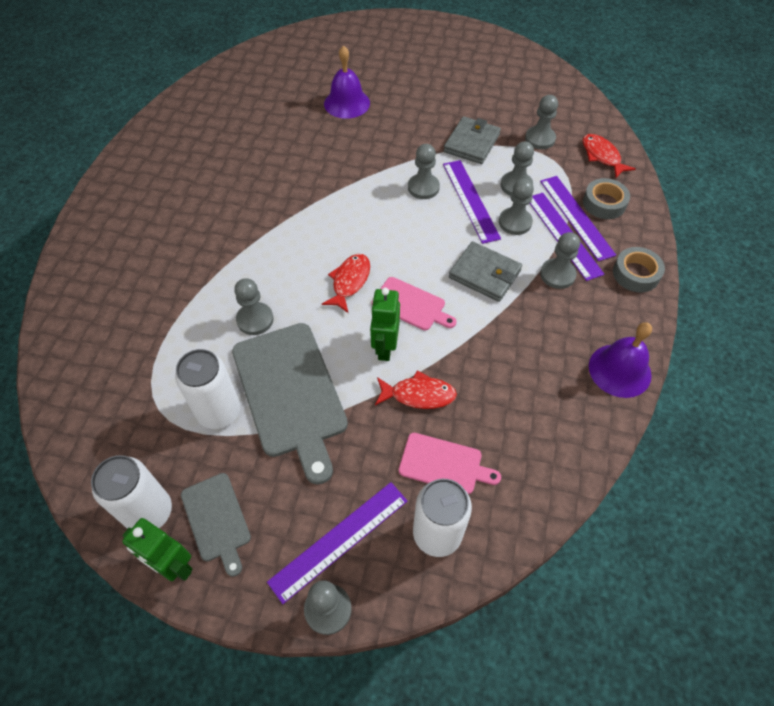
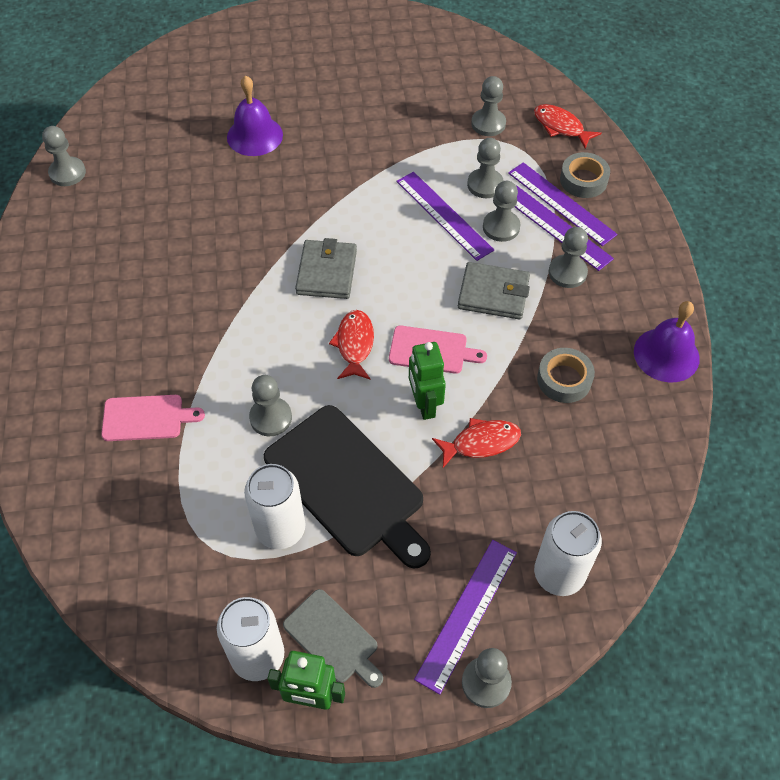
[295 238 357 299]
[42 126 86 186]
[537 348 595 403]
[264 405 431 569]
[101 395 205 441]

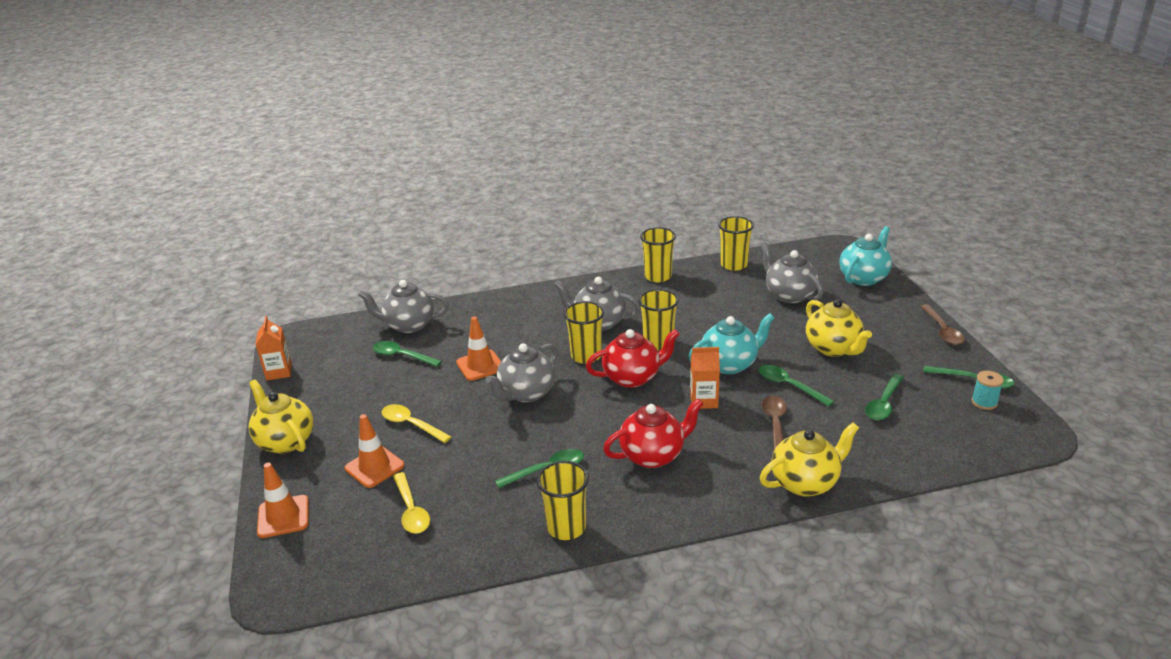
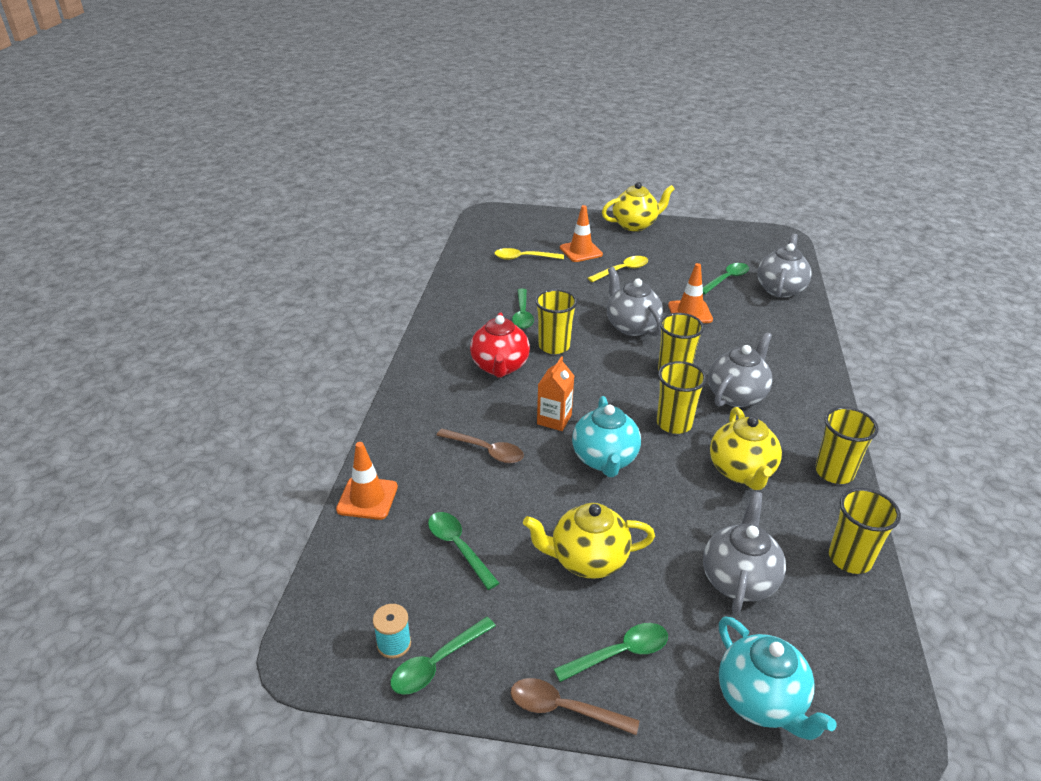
[703 491 786 615]
[255 316 292 381] (first image)
[586 329 679 388] (first image)
[554 623 668 682]
[710 407 782 490]
[535 289 578 354]
[336 442 398 520]

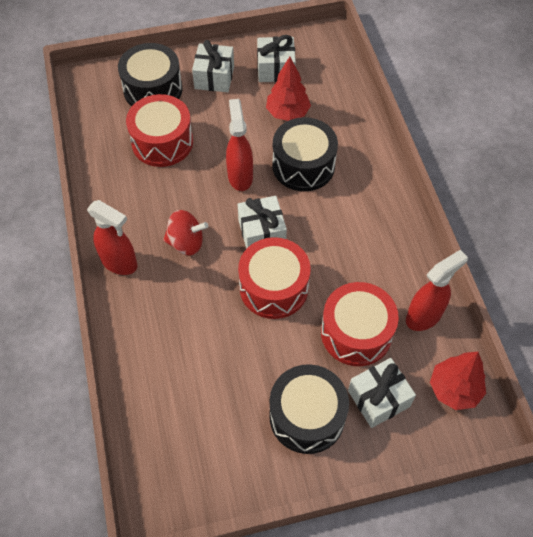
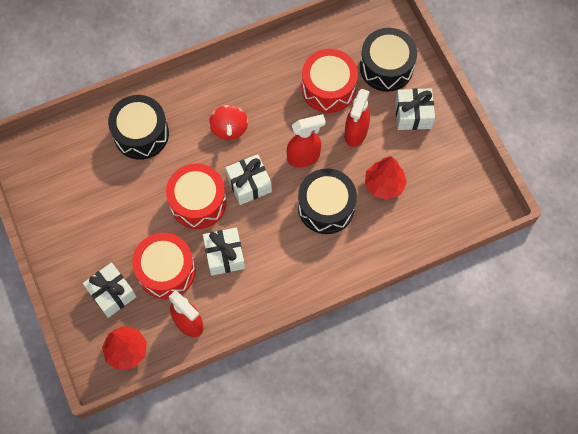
[203 227 245 276]
[344 89 370 147]
[108 95 169 160]

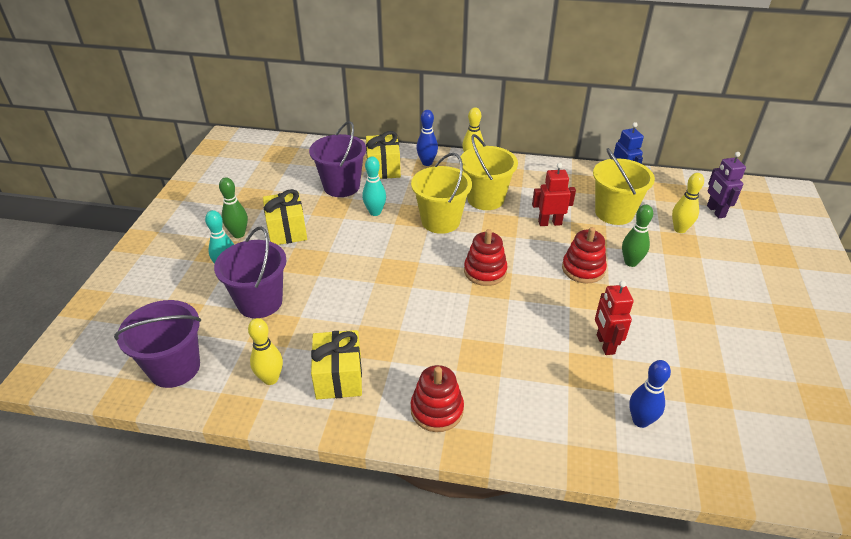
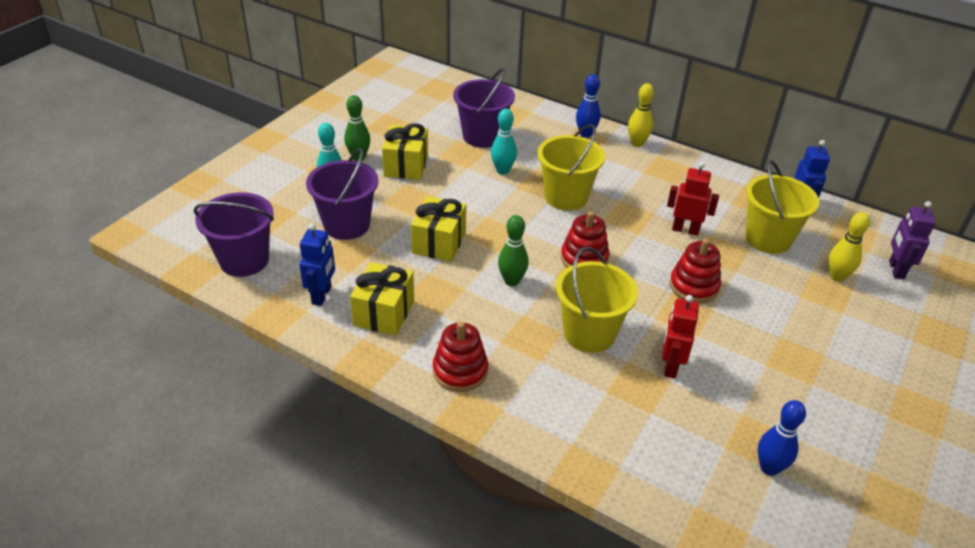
[411 196 466 262]
[556 247 638 353]
[498 215 529 286]
[299 224 335 306]
[758 400 806 476]

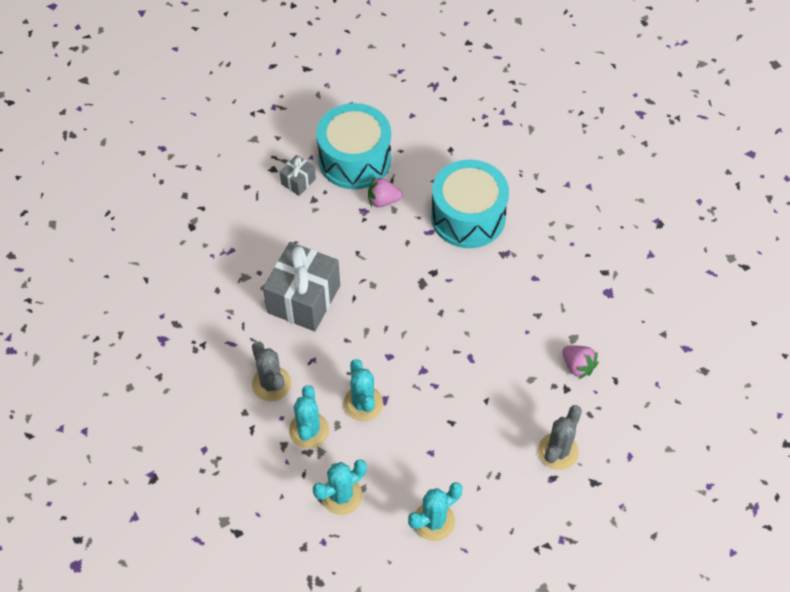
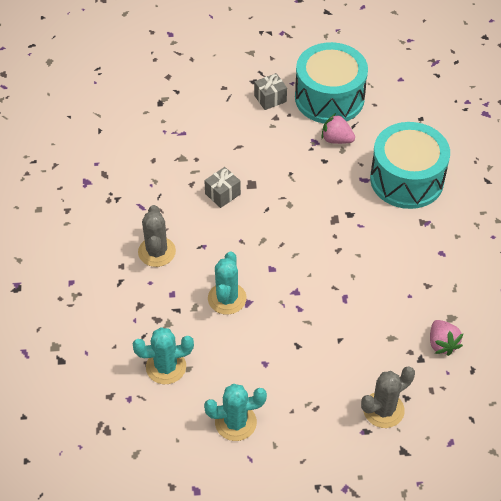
[204 167 241 208]
[289 385 329 449] (first image)

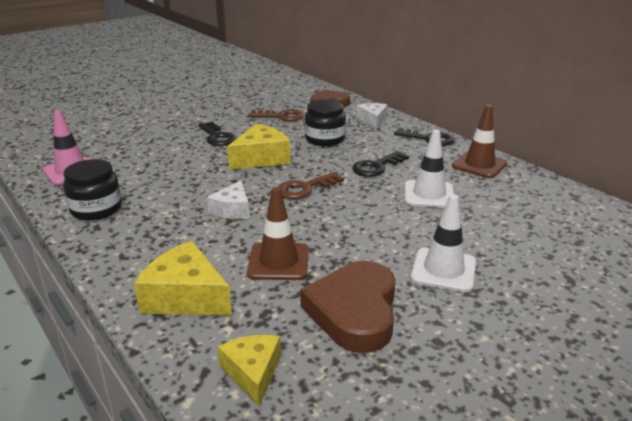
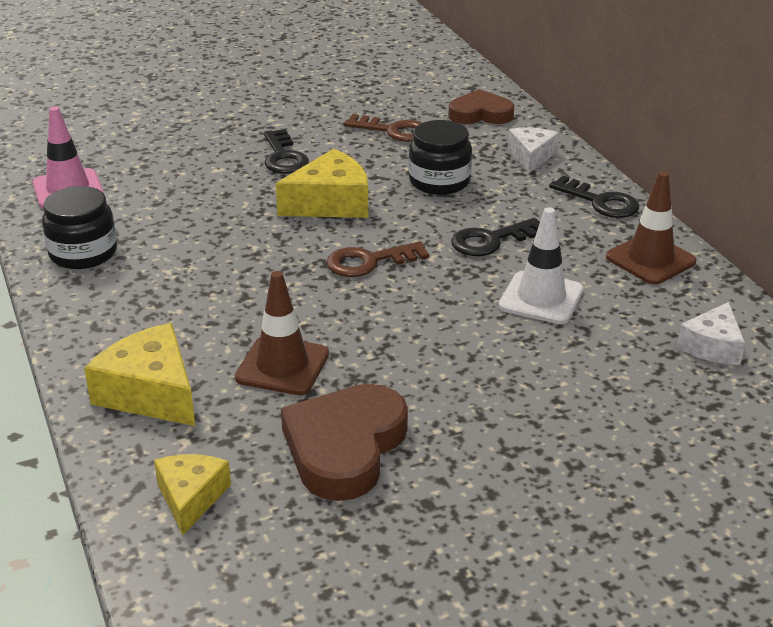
[677 302 745 365]
[411 194 476 292] (first image)

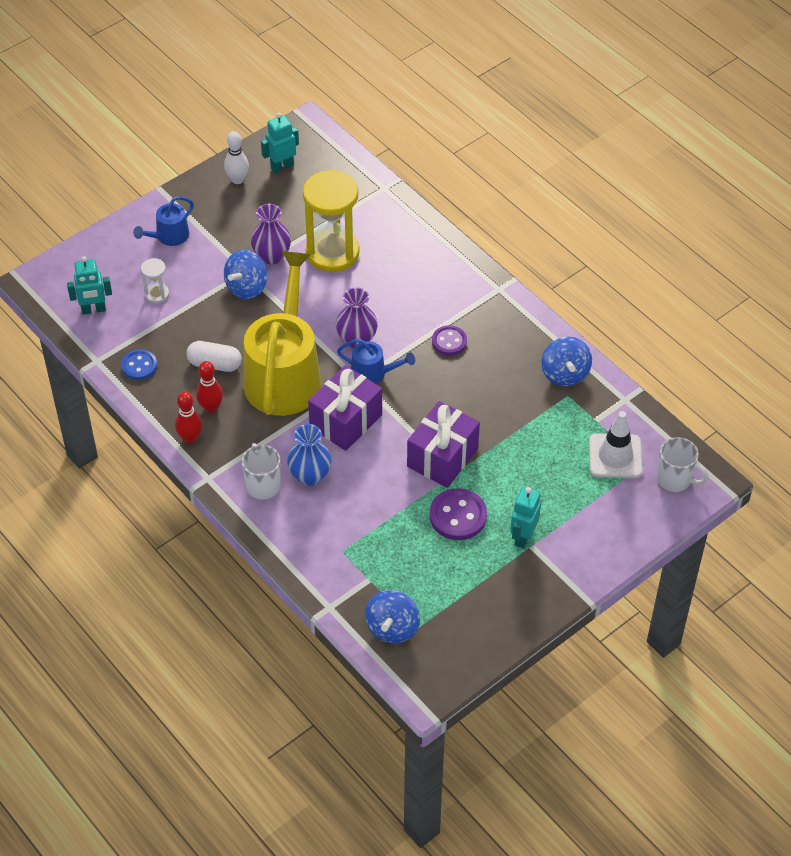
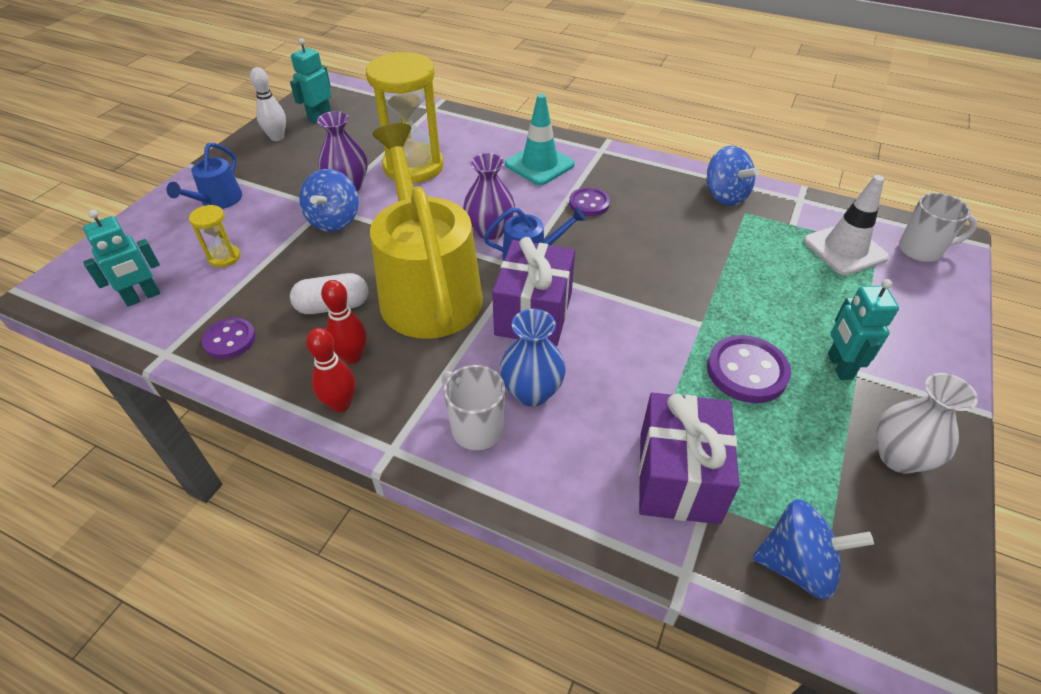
[189 205 240 267]
[202 318 256 359]
[639 393 740 524]
[752 499 874 600]
[505 94 575 185]
[877 373 978 474]

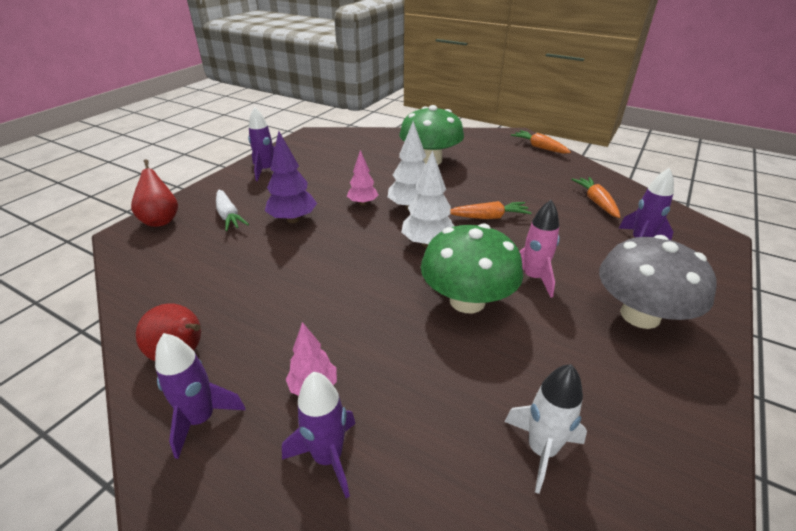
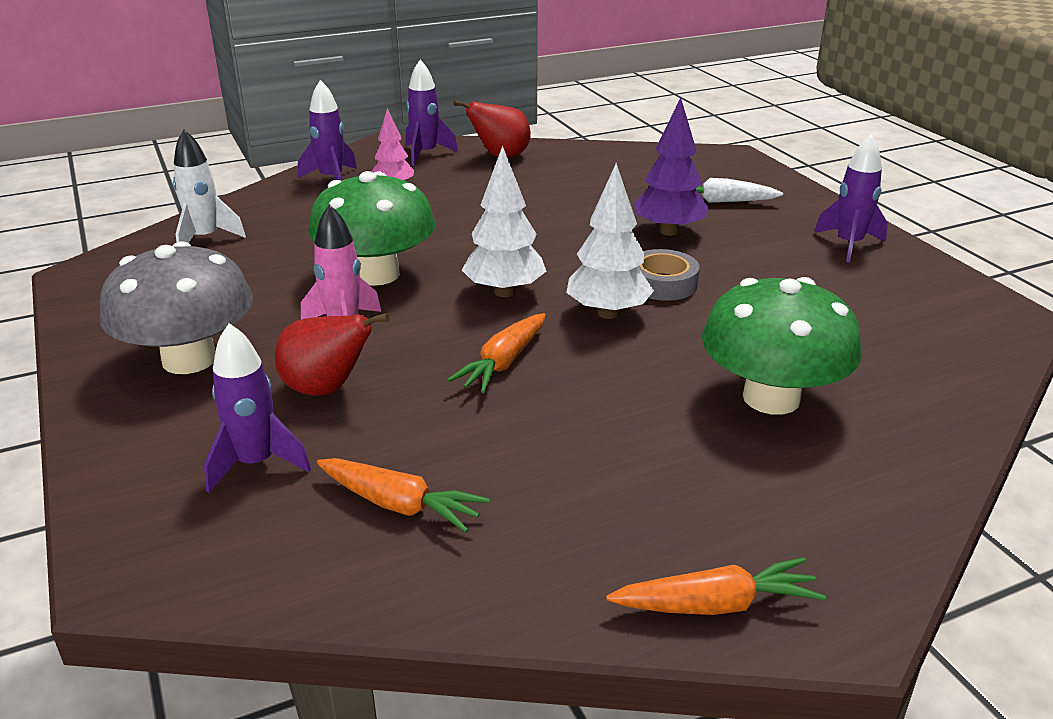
[637 249 700 301]
[275 313 389 396]

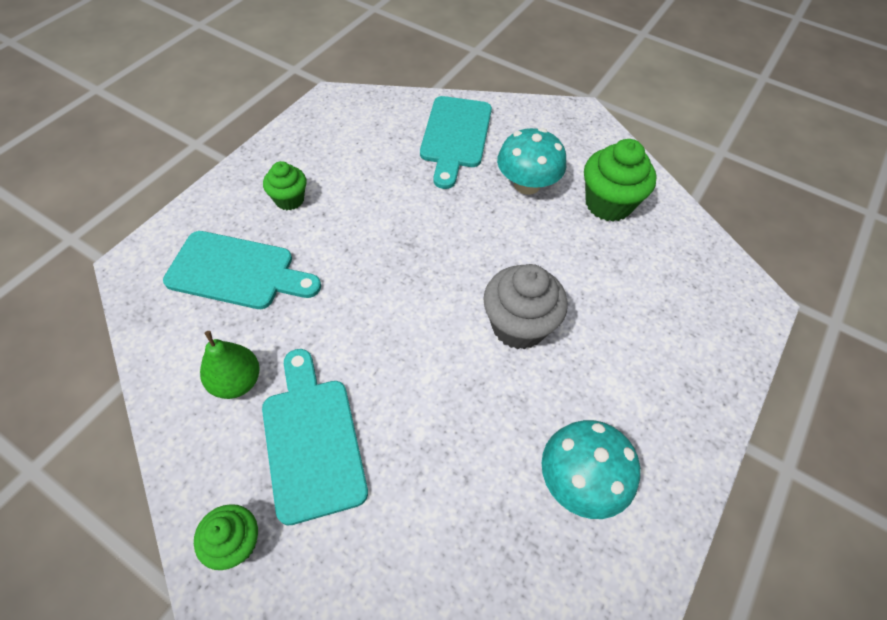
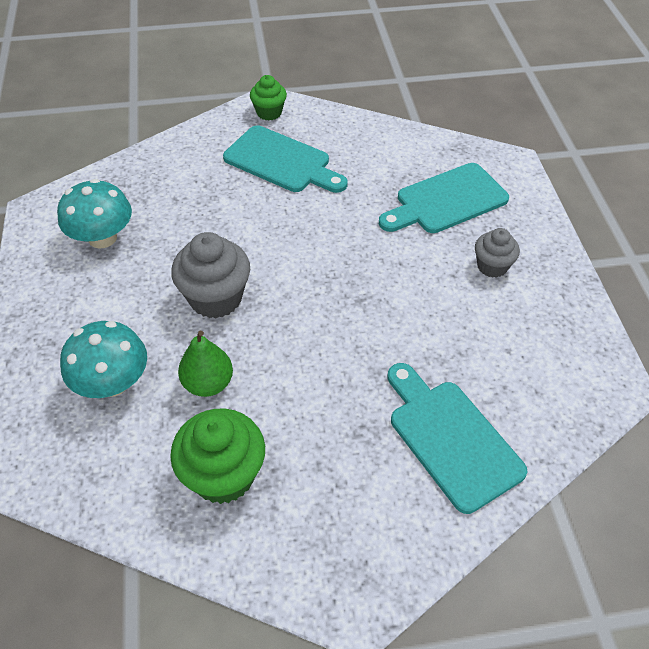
[60 321 147 398]
[475 228 520 278]
[178 331 233 397]

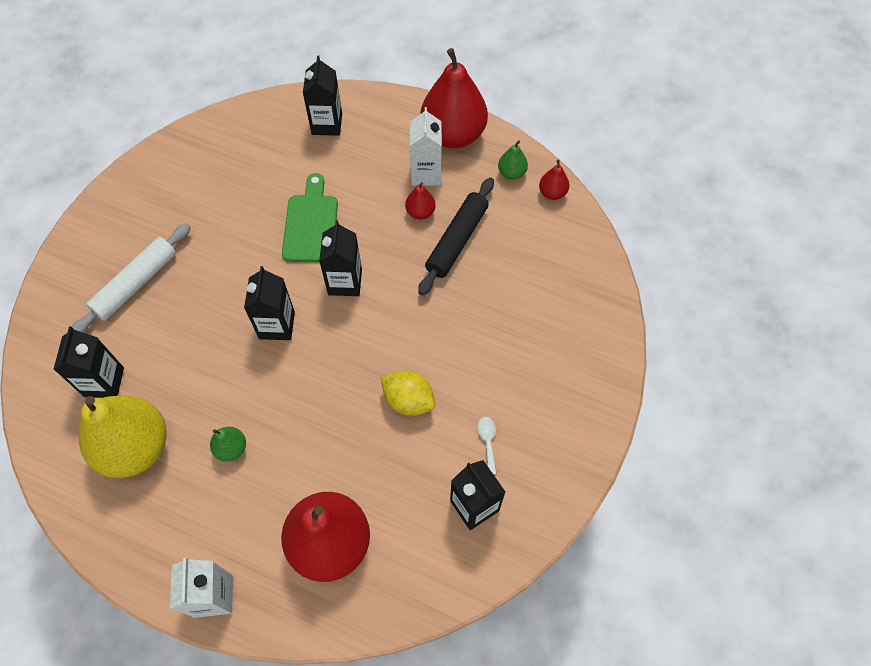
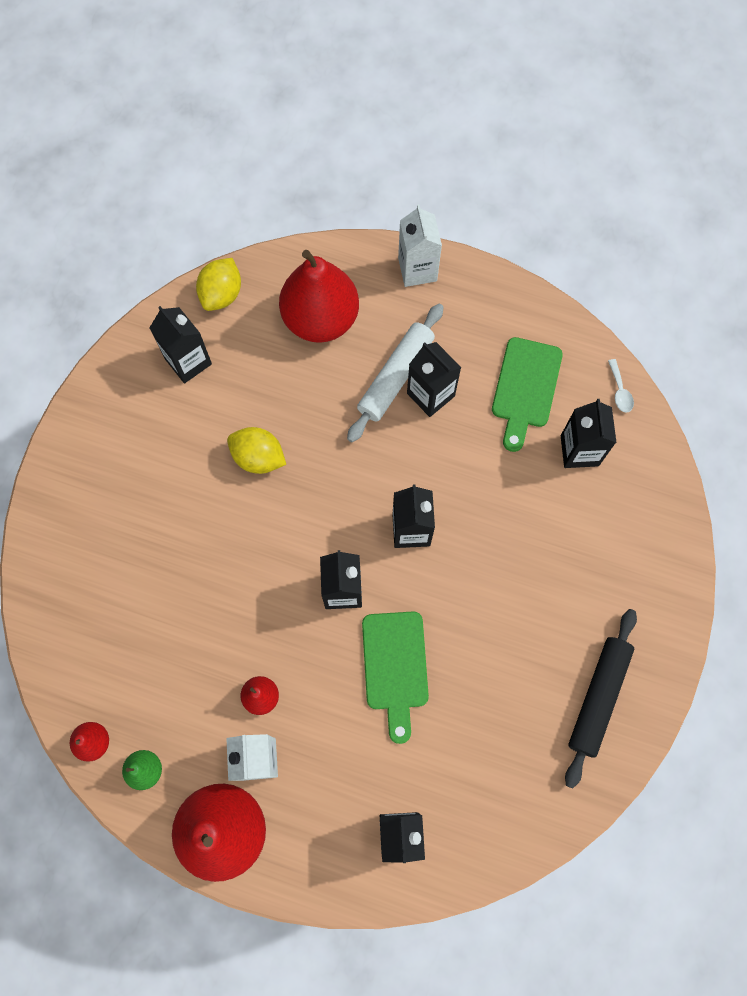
[565 609 637 788]
[347 304 443 442]
[492 337 563 452]
[608 359 634 412]
[407 342 461 417]
[196 258 241 311]

